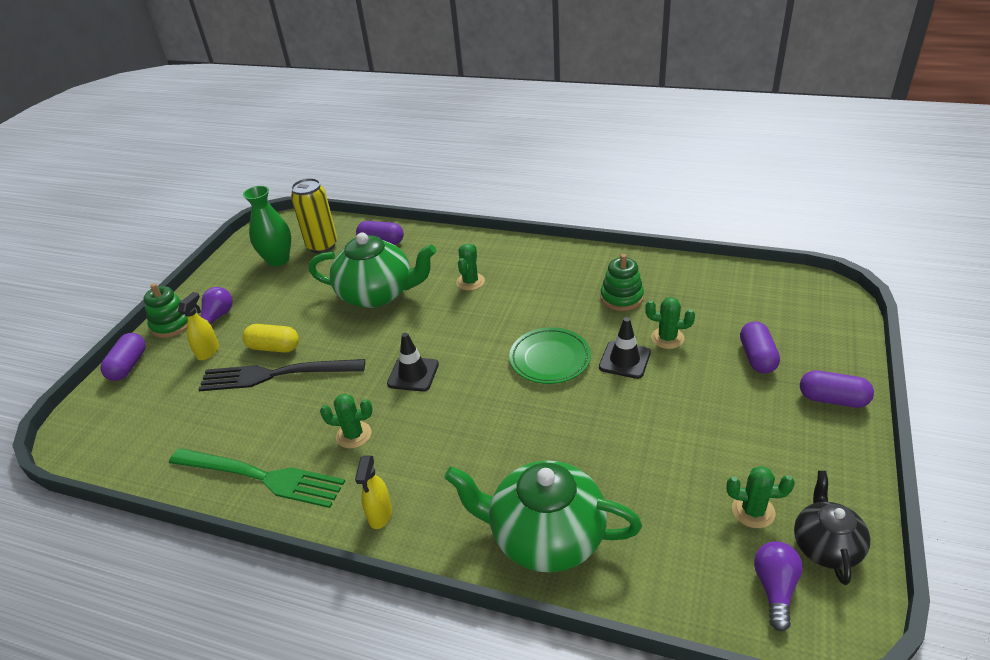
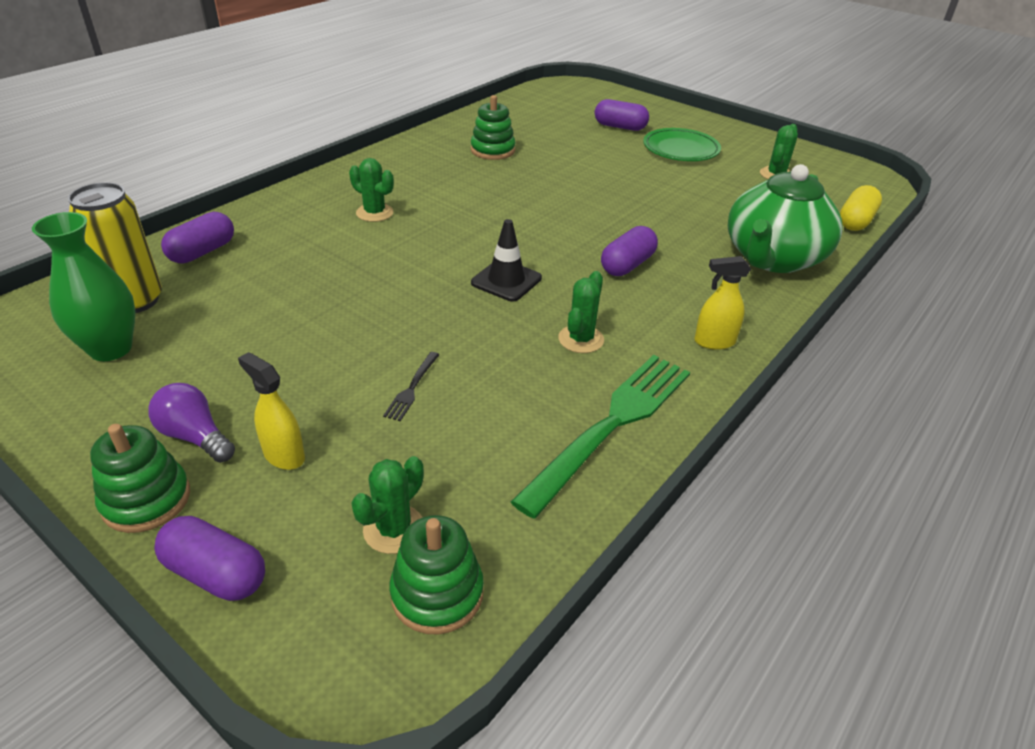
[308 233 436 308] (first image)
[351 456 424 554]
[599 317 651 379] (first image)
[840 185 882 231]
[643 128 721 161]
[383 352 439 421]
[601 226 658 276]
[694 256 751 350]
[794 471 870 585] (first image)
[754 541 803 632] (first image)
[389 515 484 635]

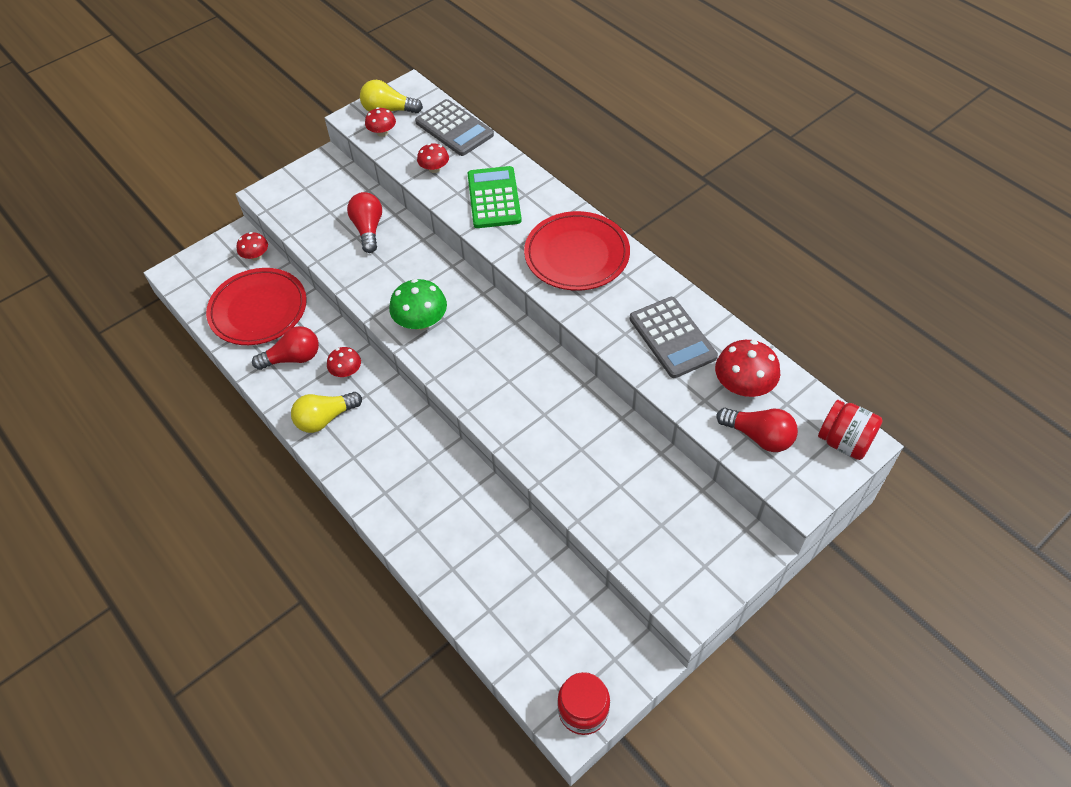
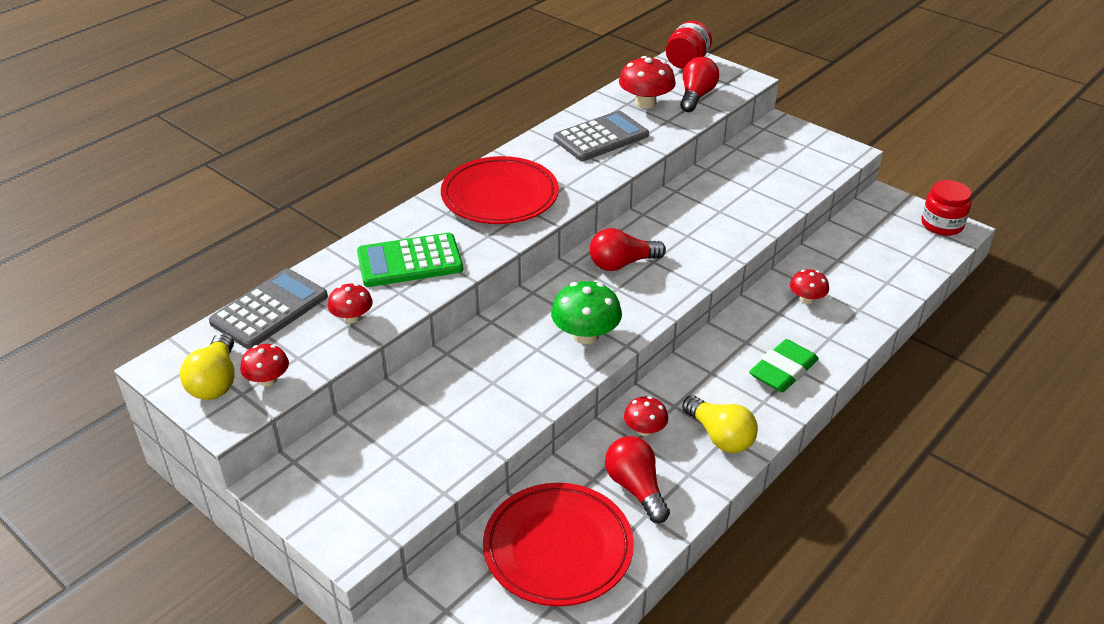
[590 228 666 271]
[790 269 829 304]
[749 339 819 392]

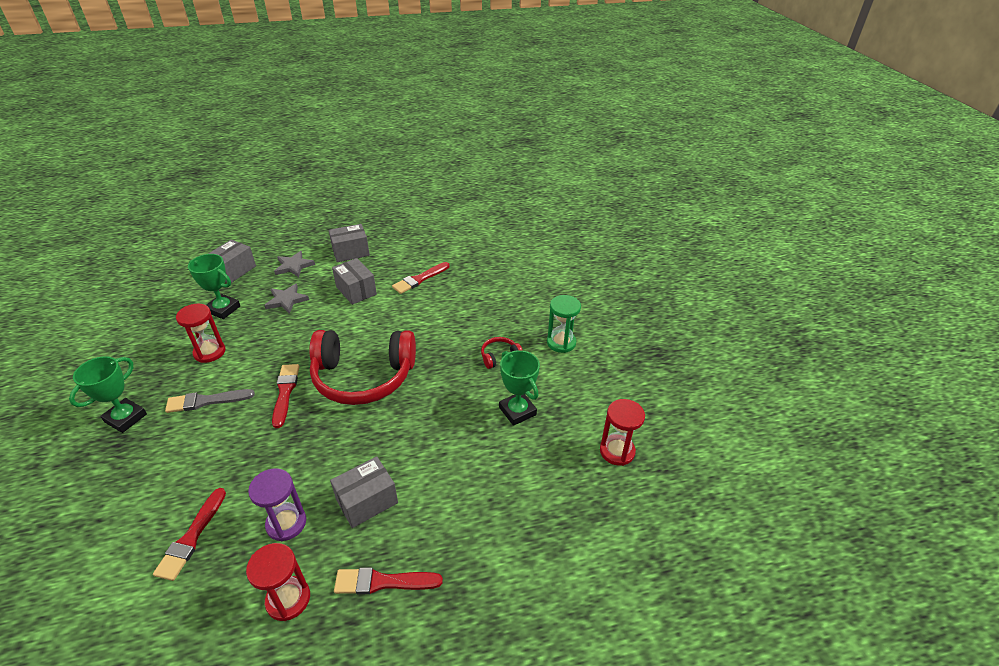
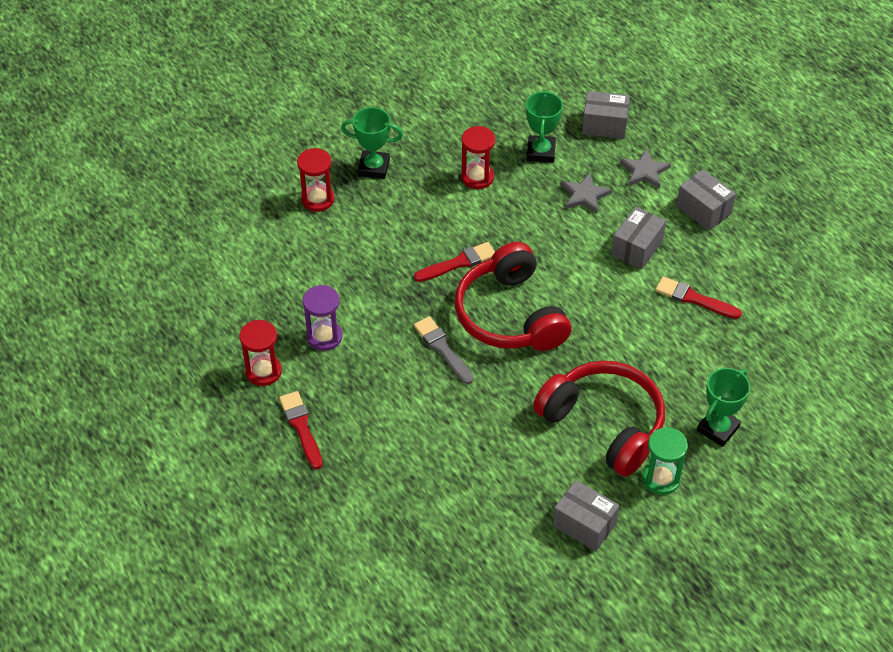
[533 361 665 477]
[697 368 750 447]
[414 316 474 384]
[297 148 335 212]
[553 480 620 551]
[153 488 226 581] (first image)

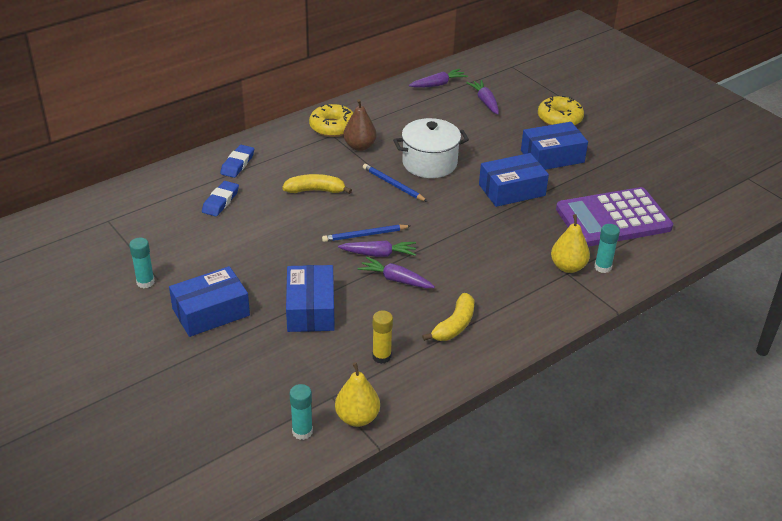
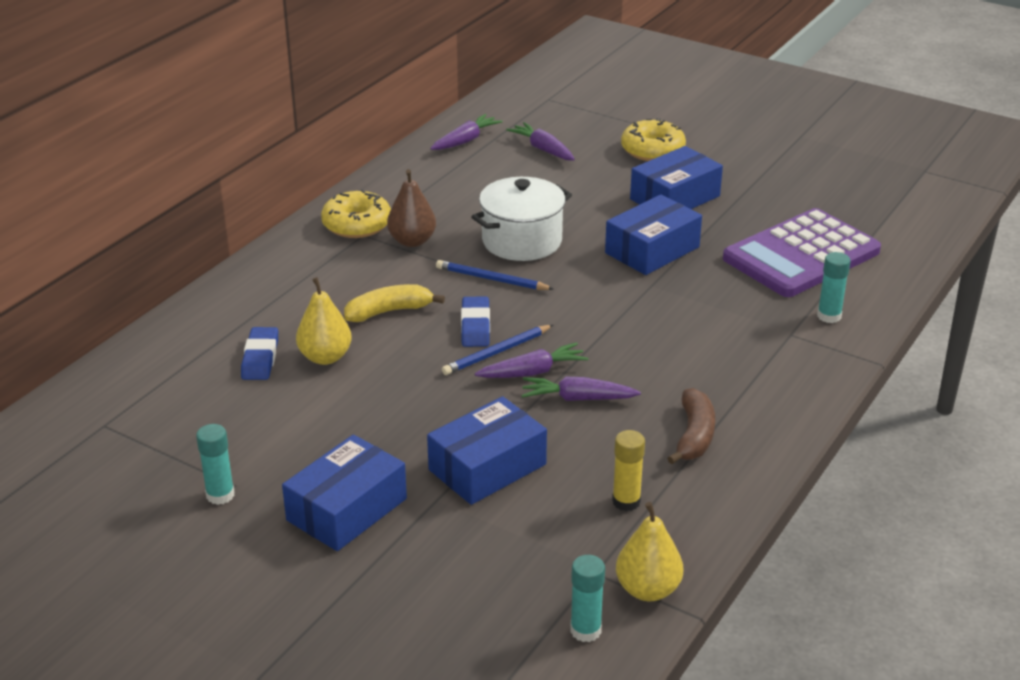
[461 297 490 347]
[296 277 352 365]
[427 397 547 505]
[667 388 715 464]

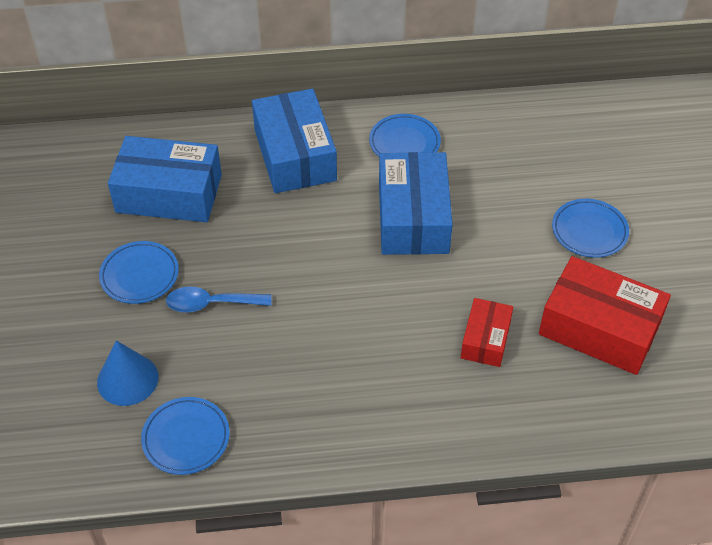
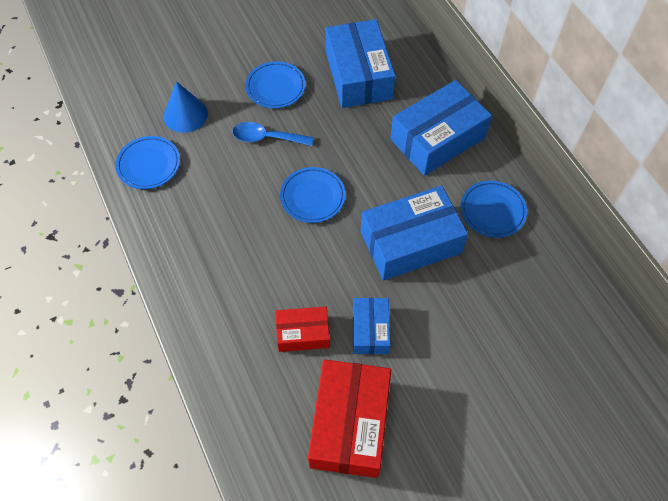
[280 167 346 223]
[233 122 314 146]
[353 298 391 354]

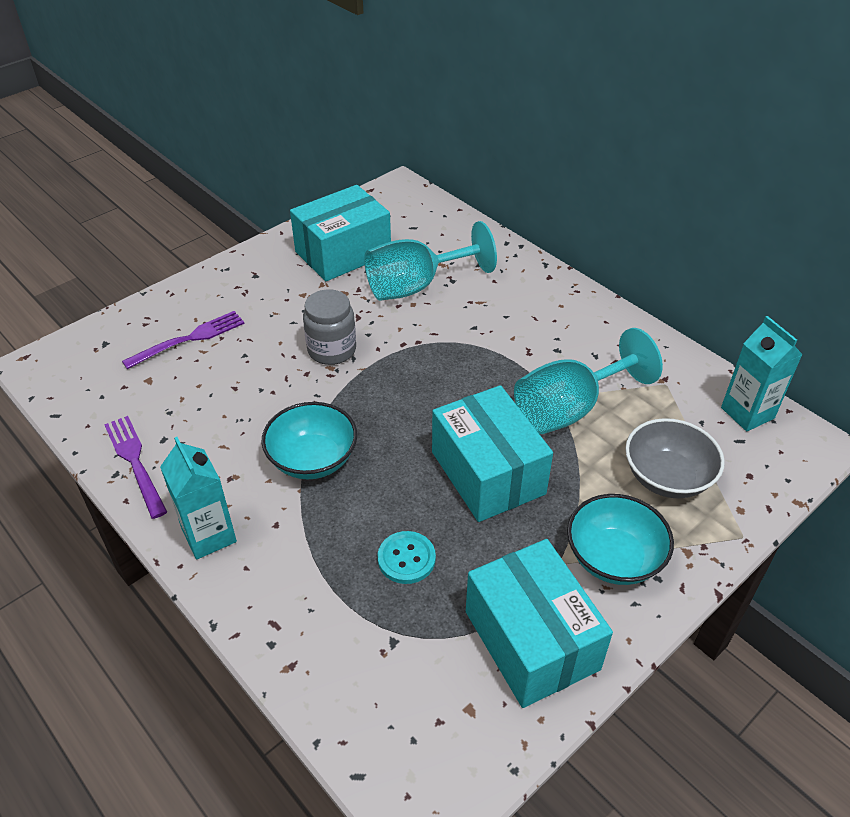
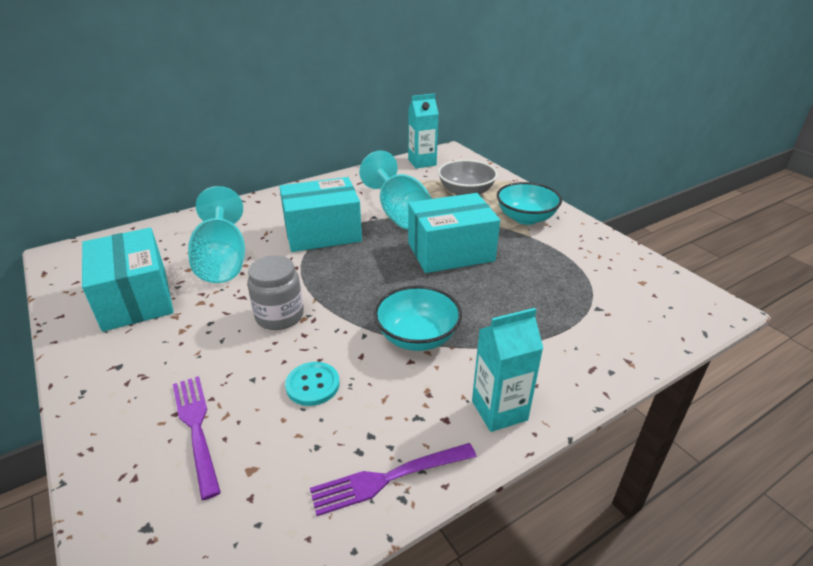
[285 362 340 406]
[279 177 362 252]

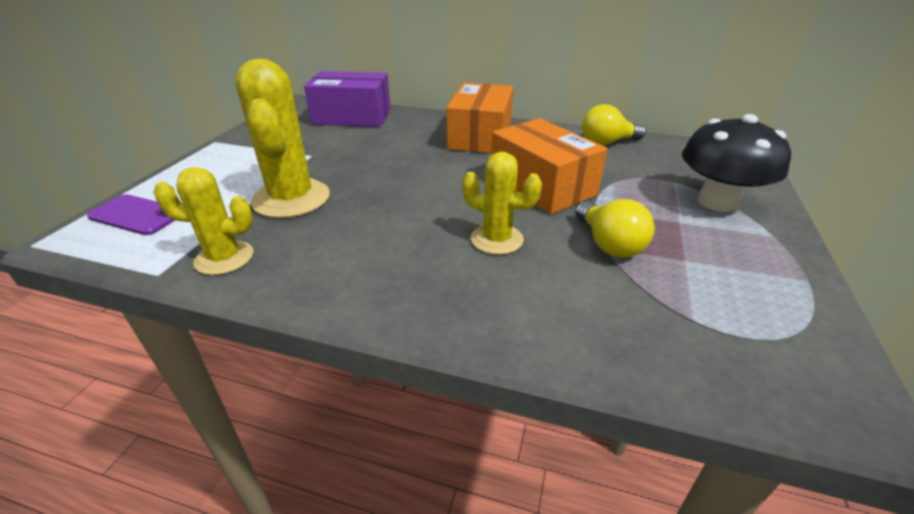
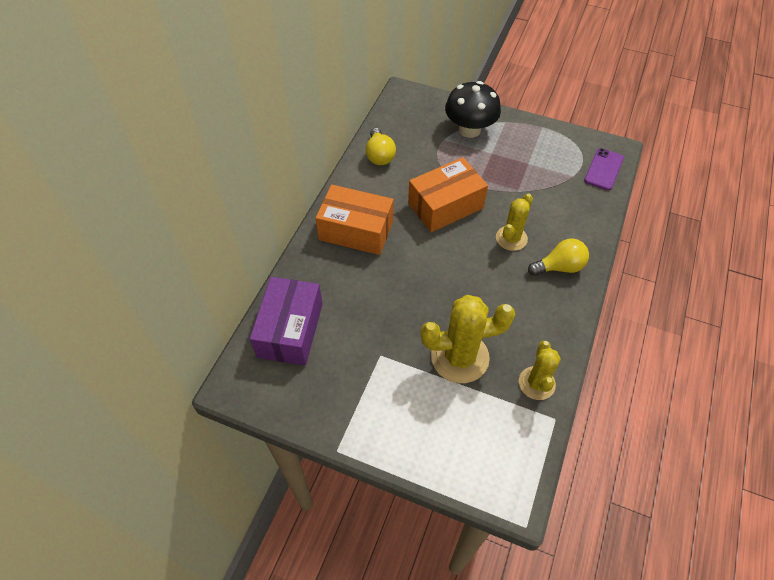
[584 148 624 190]
[528 238 589 276]

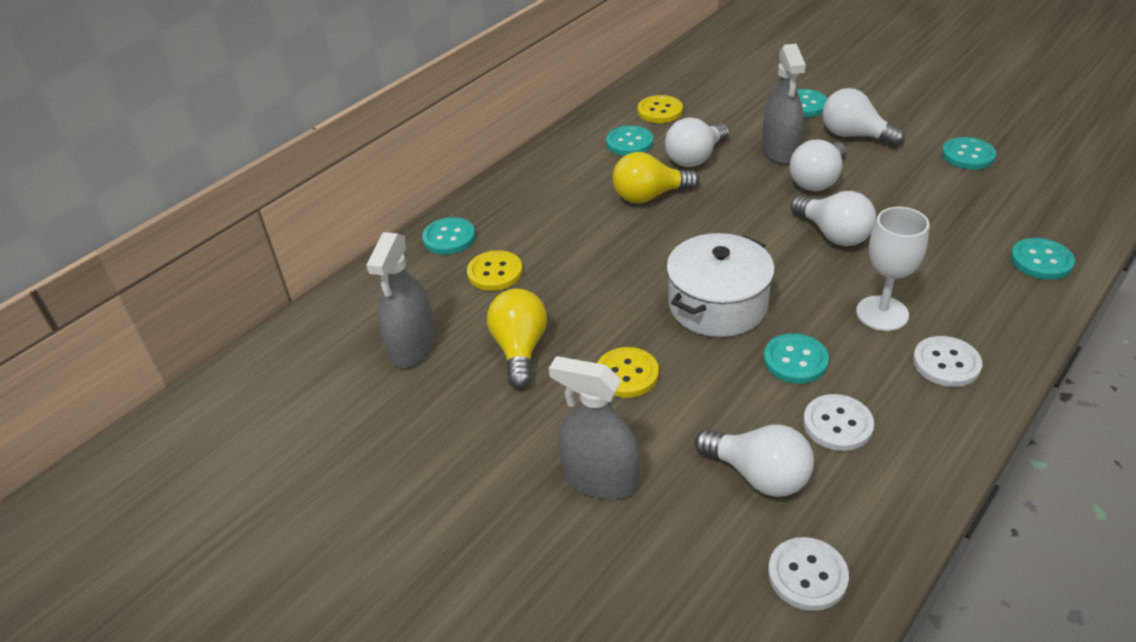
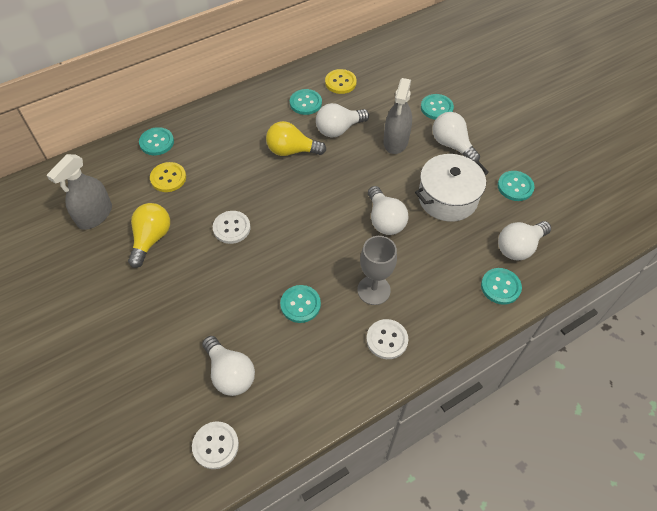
[498 221 551 260]
[357 236 397 305]
[415 154 489 222]
[597 347 659 398] (first image)
[549 356 640 499] (first image)
[213 211 251 244]

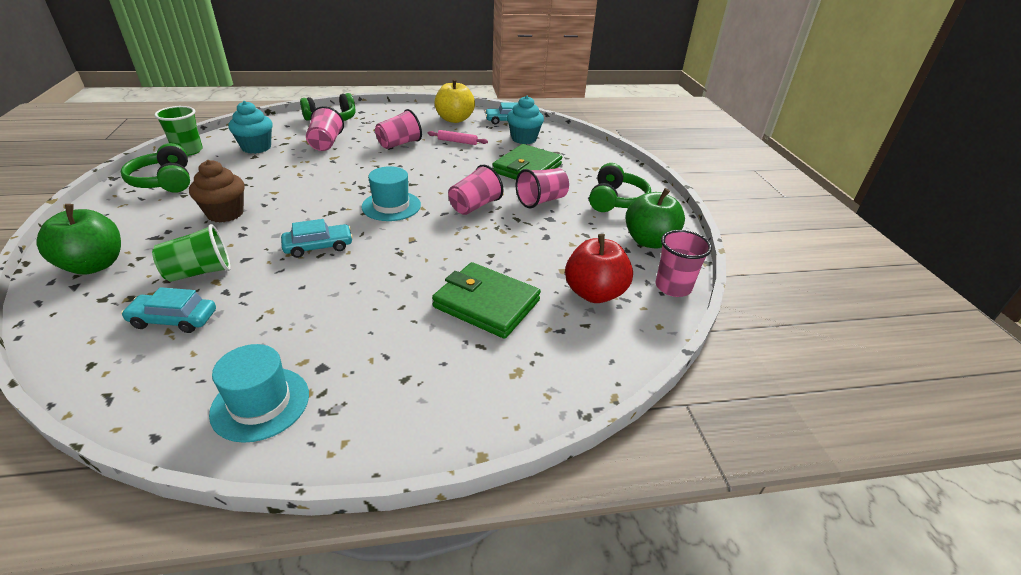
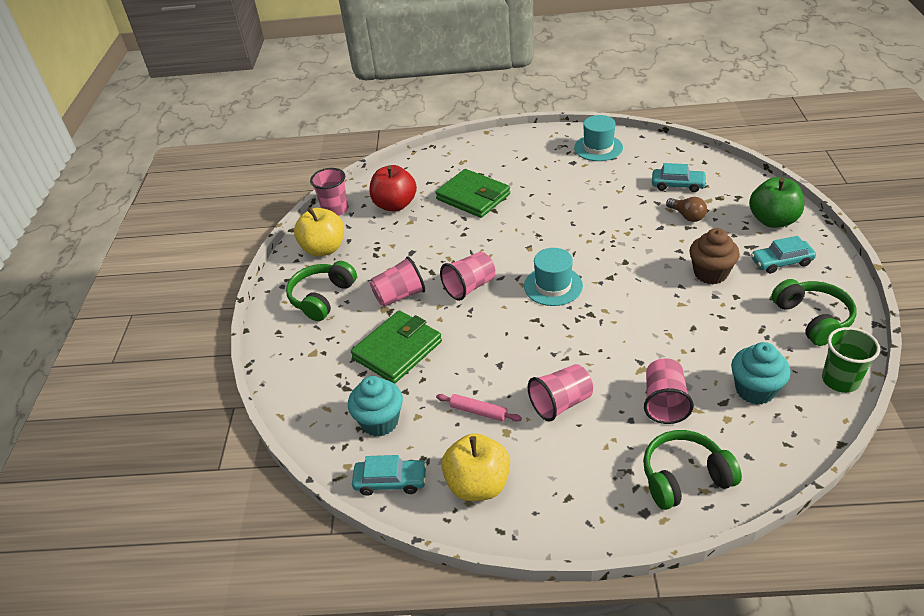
[294 207 344 257]
[751 236 816 273]
[666 197 707 222]

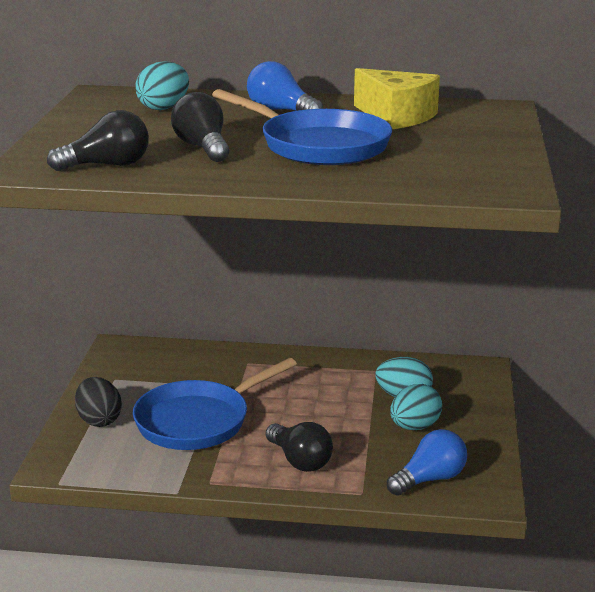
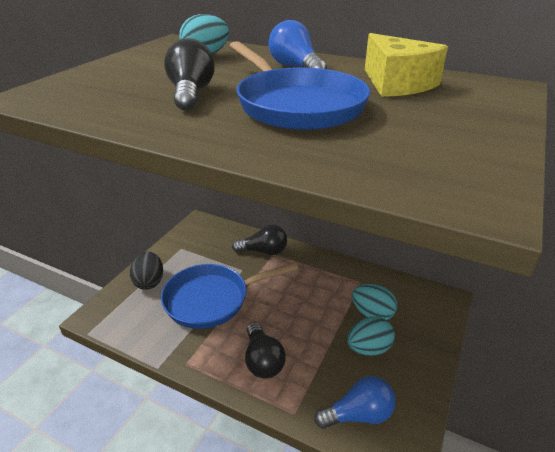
[232 225 287 255]

